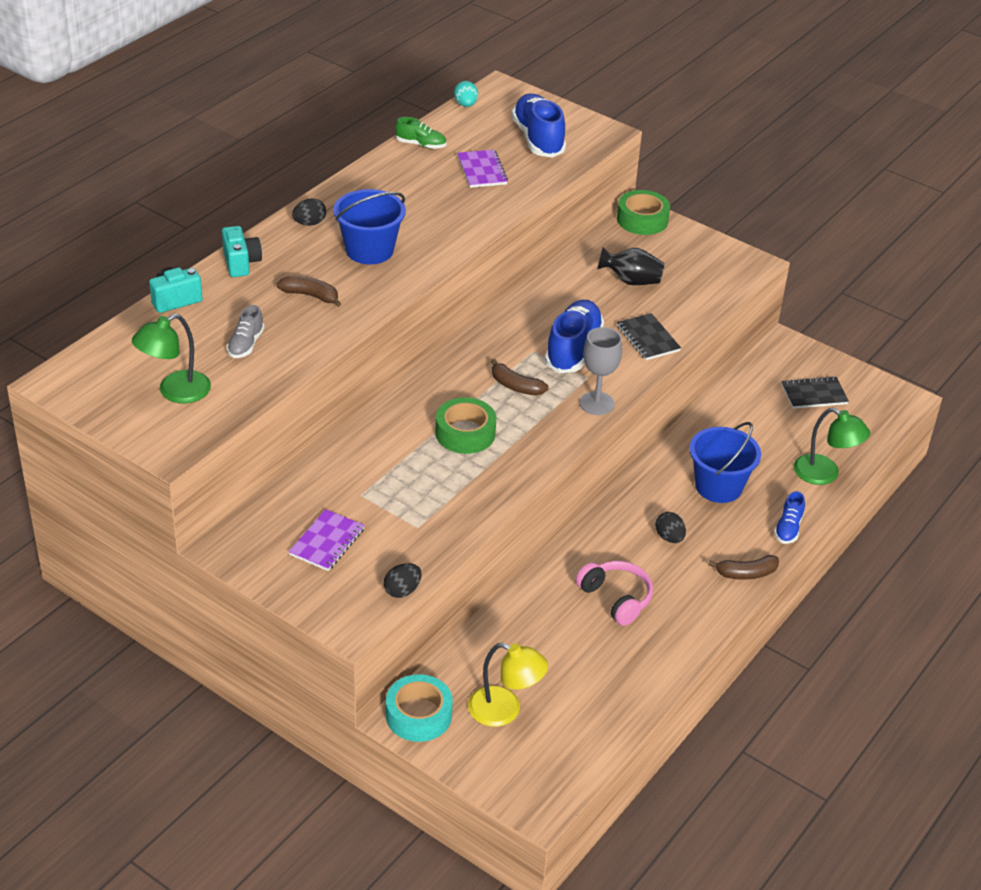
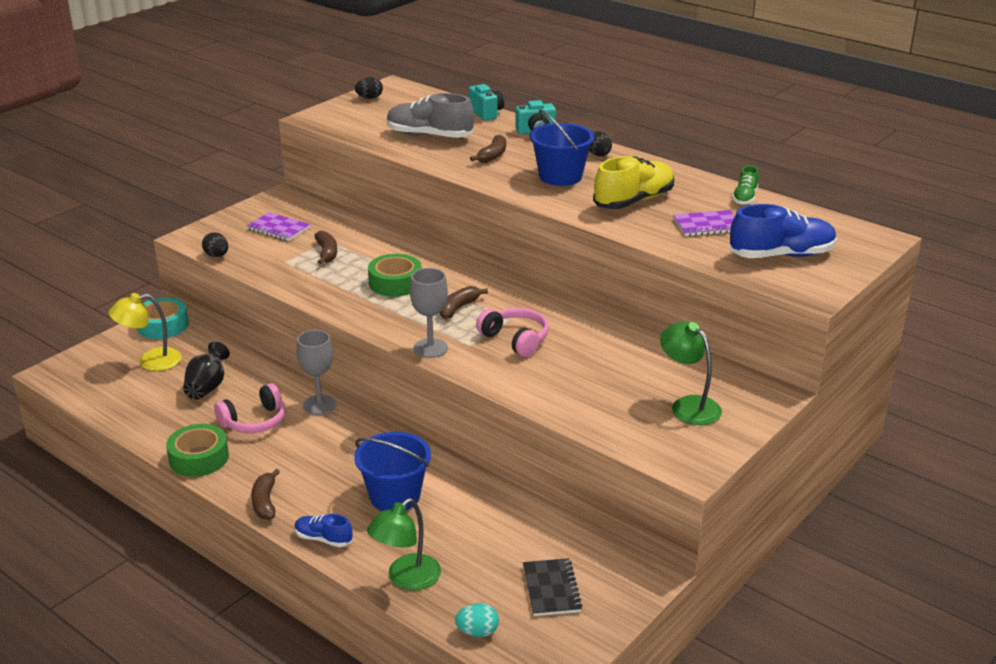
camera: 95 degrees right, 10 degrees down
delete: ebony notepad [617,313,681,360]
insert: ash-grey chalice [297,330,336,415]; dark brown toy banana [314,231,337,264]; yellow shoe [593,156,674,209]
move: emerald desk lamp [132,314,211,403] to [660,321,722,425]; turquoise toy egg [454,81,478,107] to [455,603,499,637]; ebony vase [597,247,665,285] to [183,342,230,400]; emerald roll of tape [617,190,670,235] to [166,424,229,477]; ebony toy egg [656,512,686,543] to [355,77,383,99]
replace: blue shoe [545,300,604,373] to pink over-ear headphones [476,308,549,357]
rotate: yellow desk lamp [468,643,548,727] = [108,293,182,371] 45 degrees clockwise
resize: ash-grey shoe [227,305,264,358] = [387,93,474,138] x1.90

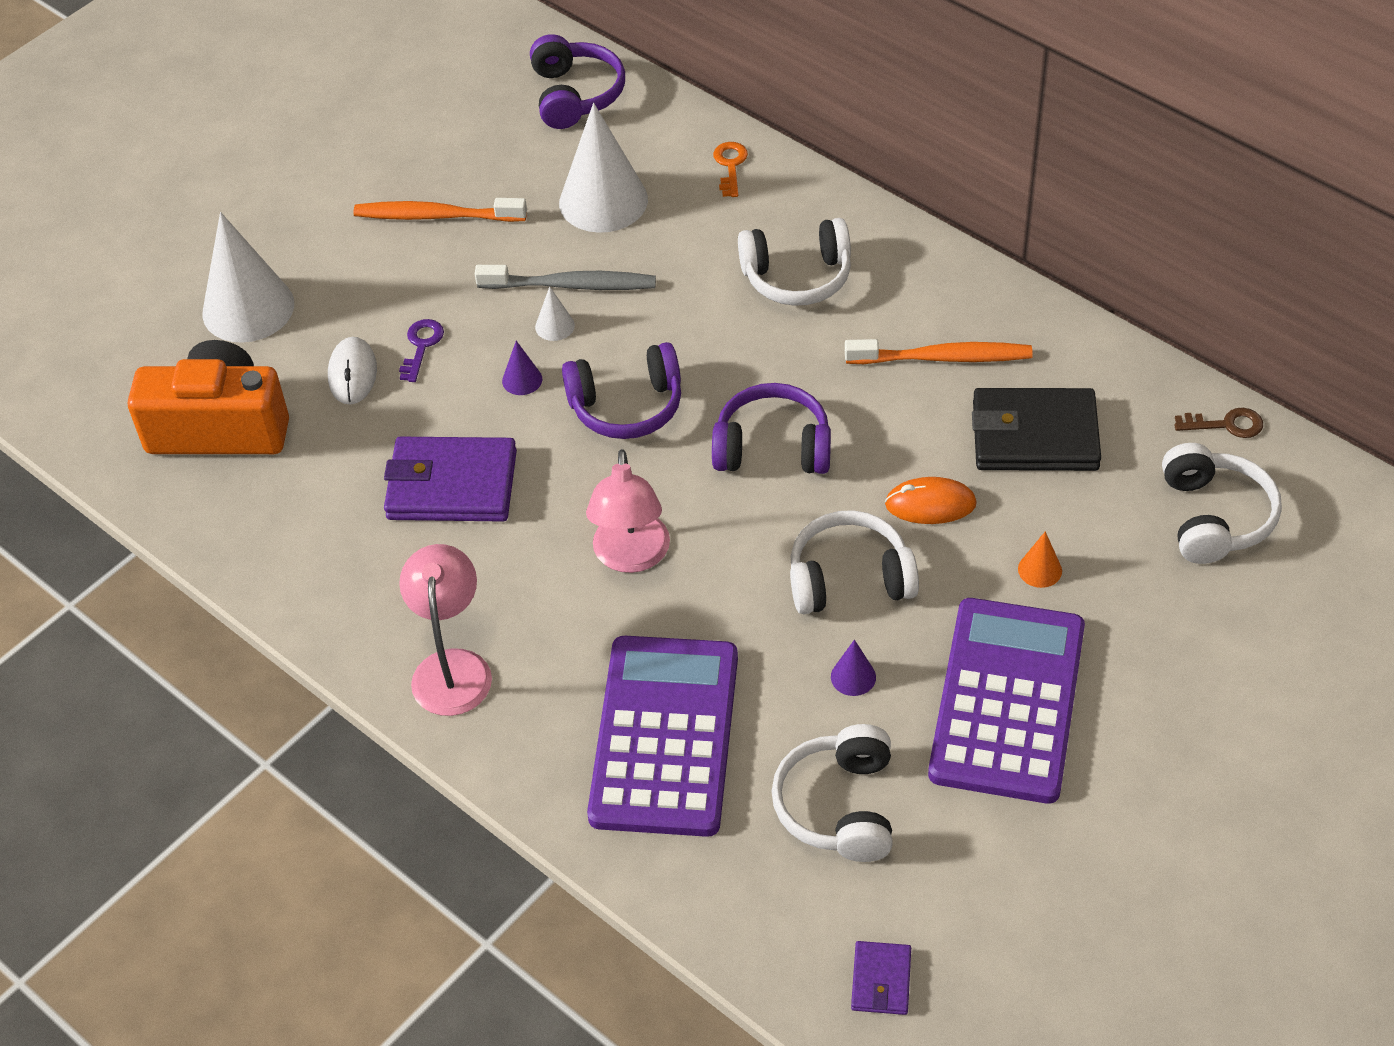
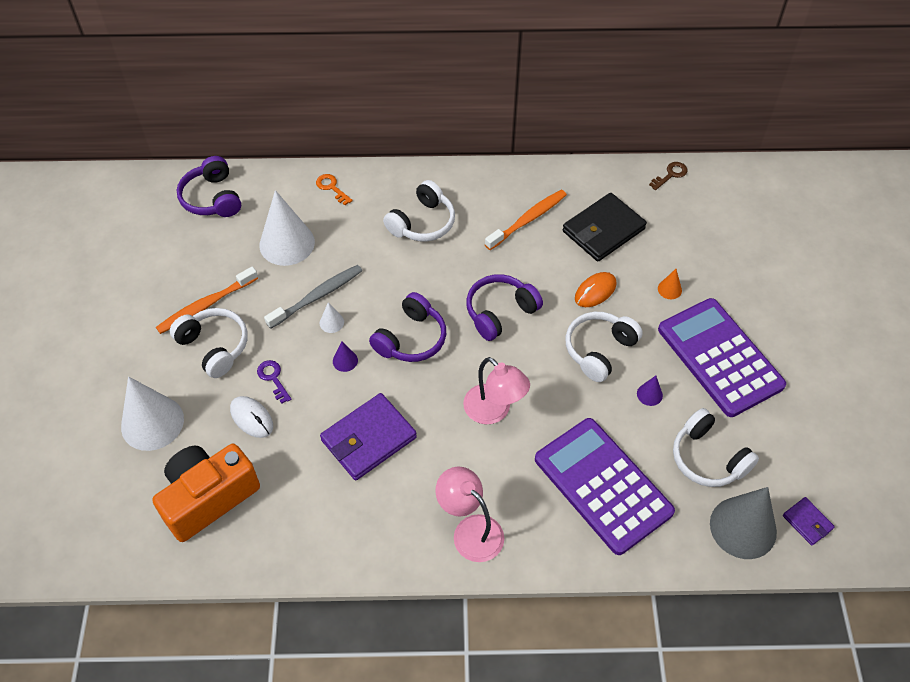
camera: 45 degrees left, 5 degrees up
insert: ash-grey cone shape [710,487,777,559]
move: snow-white over-ear headphones [1162,443,1282,564] to [170,308,248,378]
rotate: royal purple over-ear headphones [530,34,625,129] = [177,156,241,217] 150 degrees counterclockwise

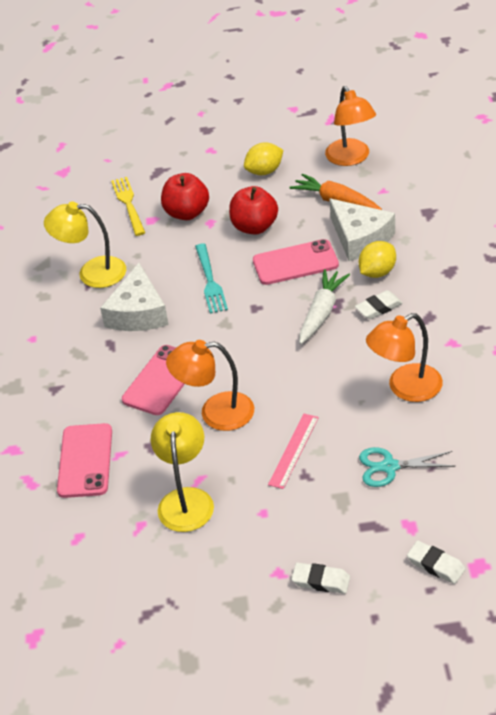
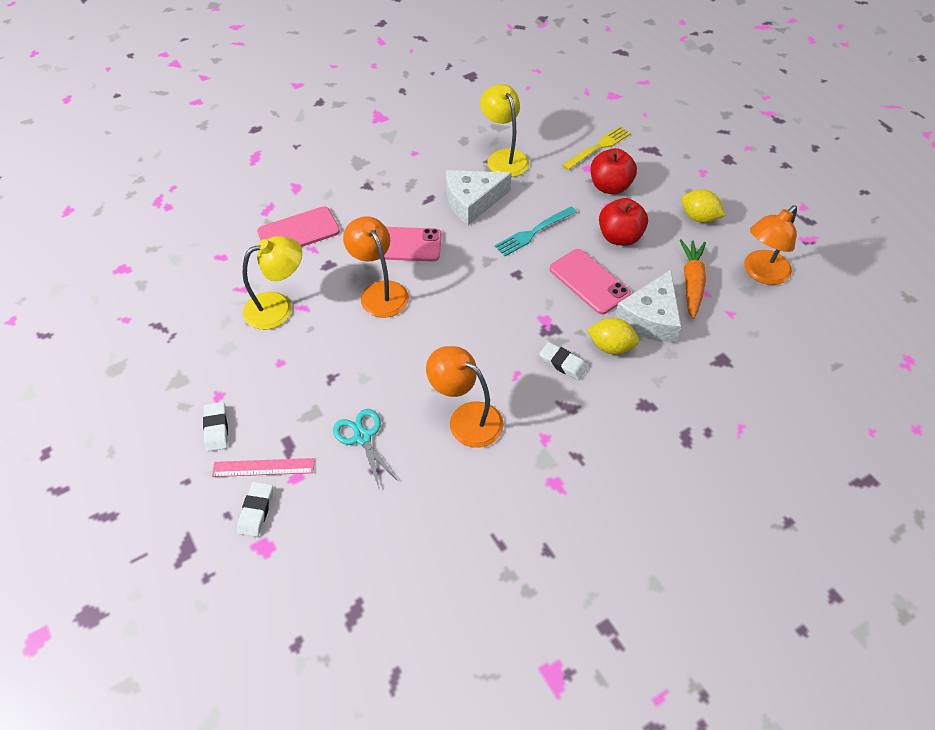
camera: 60 degrees right, 10 degrees up
delete: snow-white root vegetable [299,269,350,344]
move: pink straightedge [268,414,319,489] to [212,458,315,477]

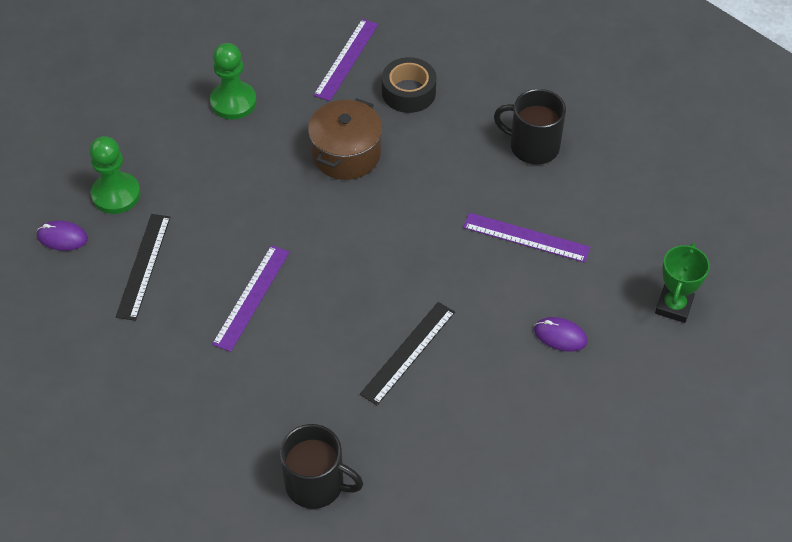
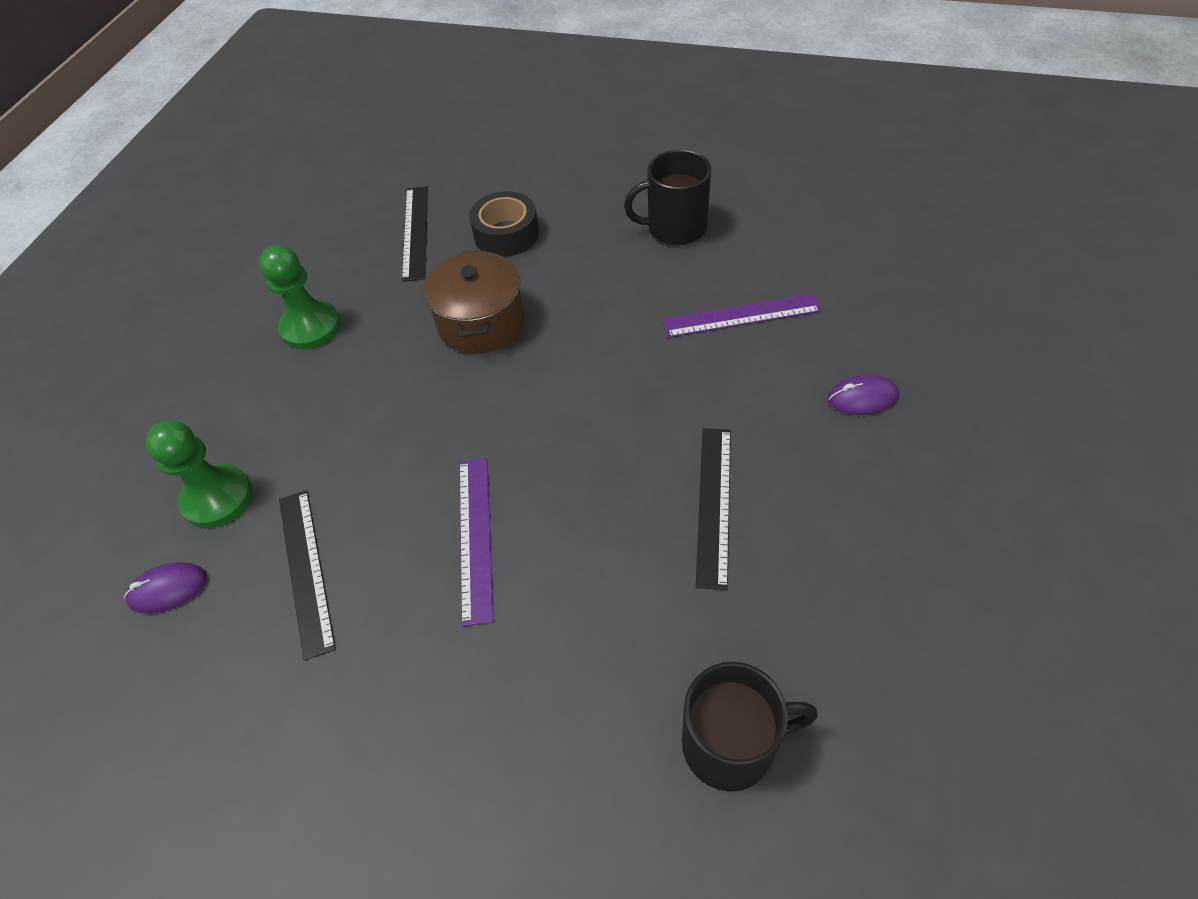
camera: 25 degrees left, 0 degrees up
delete: emerald award cup [655,243,710,323]
recolor: royal purple straightedge [313,19,378,101] to ebony straightedge [402,186,428,282]

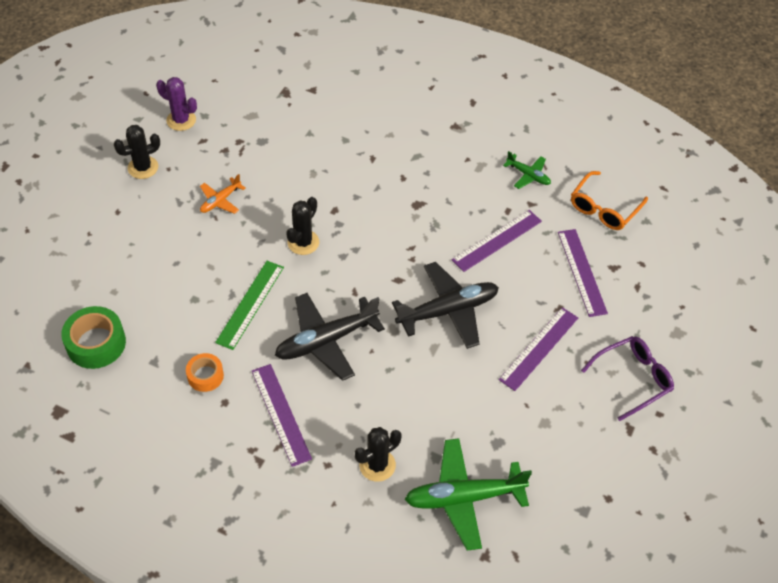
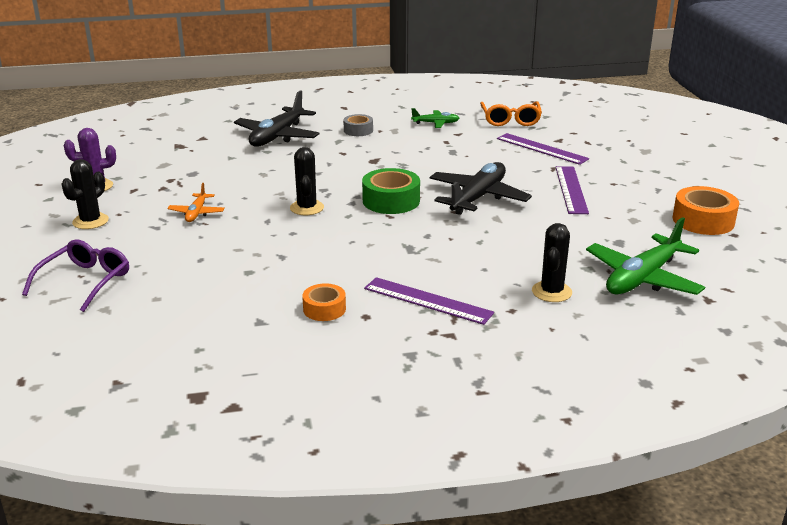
camera: 35 degrees left, 25 degrees down
delete: emerald straightedge [215,261,284,350]; royal purple straightedge [452,210,542,272]
insert: ash-grey roll of tape [343,114,373,136]; bright orange roll of tape [673,186,739,235]
move: emerald roll of tape [61,306,126,369] to [362,168,420,214]; ebony plane [275,293,385,381] to [234,90,320,147]; royal purple spectacles [581,336,674,421] to [22,239,129,312]

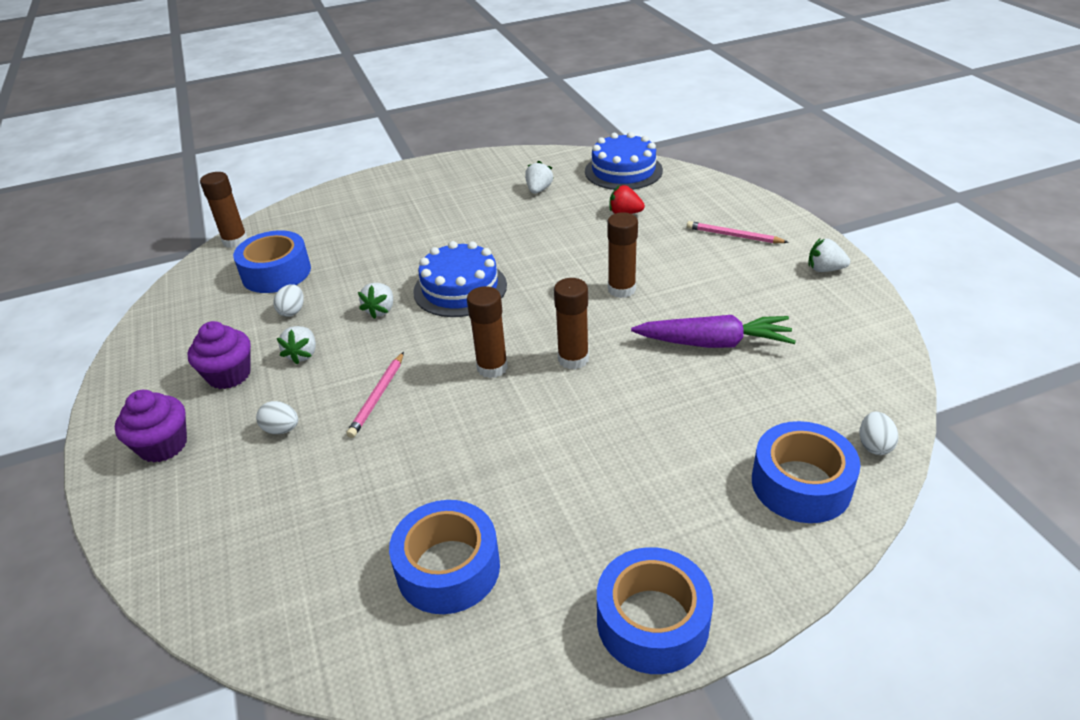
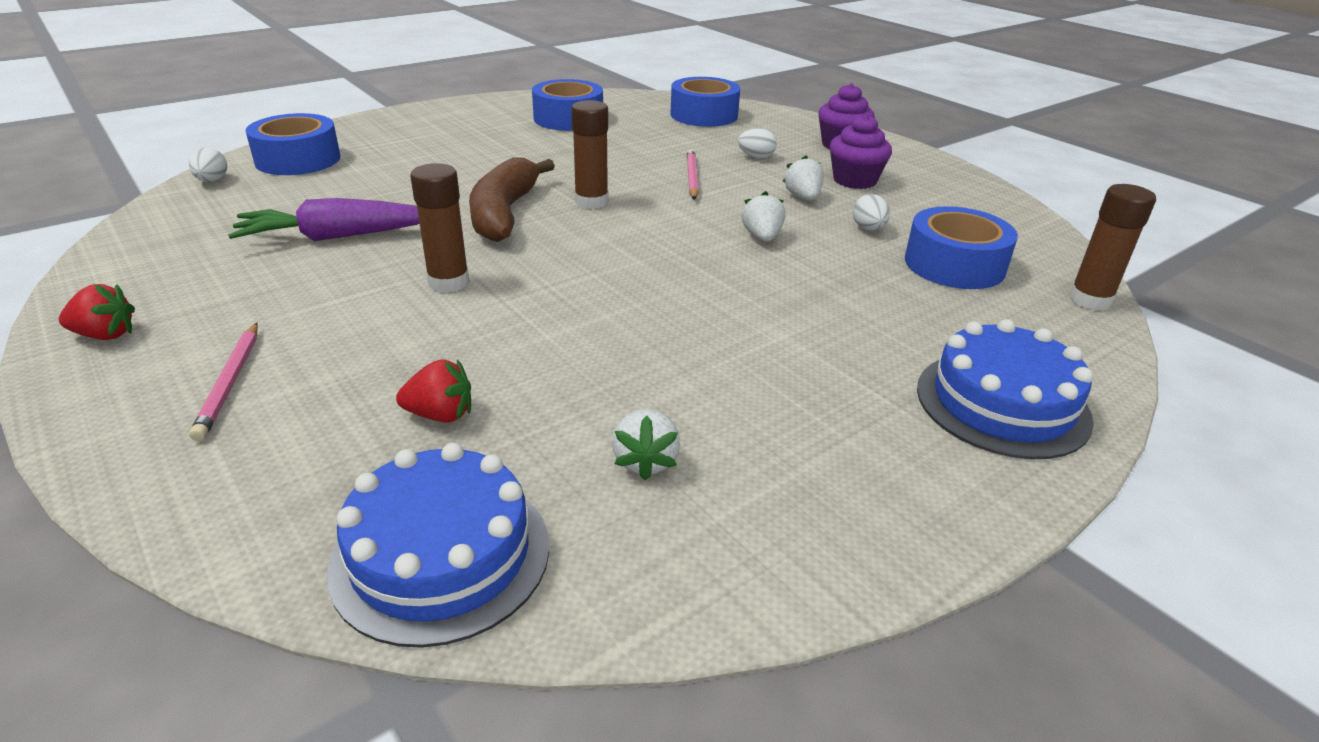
camera: 160 degrees right, 5 degrees down
move: blue cake [413,241,507,317] to [917,319,1094,459]; blue roll of tape [597,547,713,674] to [670,77,740,127]
replace: dark brown glue [554,278,589,369] to dark brown toy banana [469,157,555,242]
recolor: snow-white toy strawberry [808,239,850,272] to crimson toy strawberry [59,284,135,340]
rotate: pink pencil [687,221,789,243] = [189,323,258,441] 75 degrees clockwise

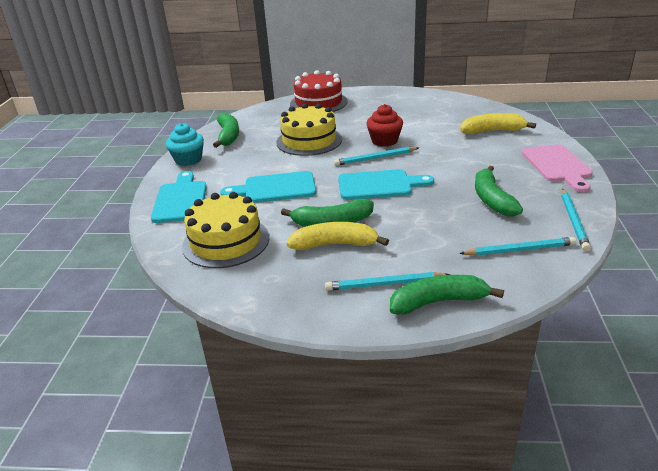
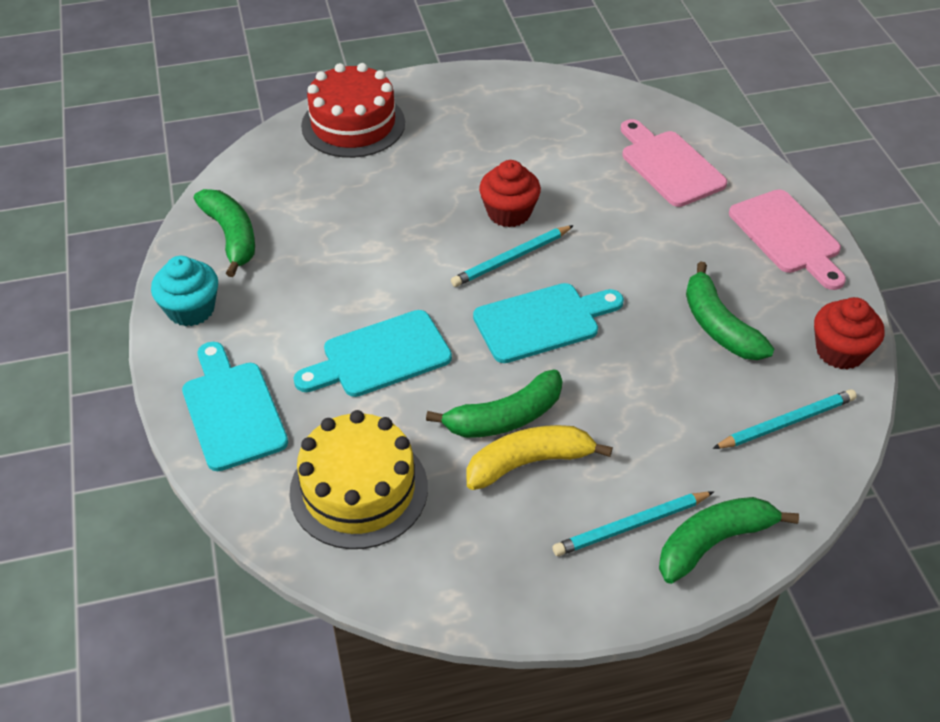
camera: 20 degrees left, 15 degrees up
delete: yellow cake [276,104,342,156]
replace: yellow toy banana [460,113,536,134] to pink cutting board [621,119,727,207]; turquoise pencil [562,189,591,251] to crimson muffin [814,297,884,370]

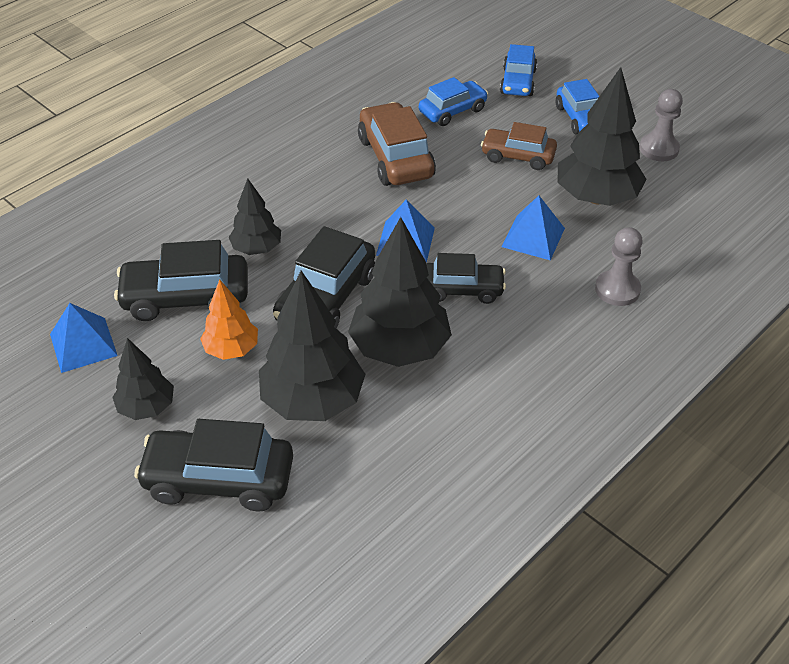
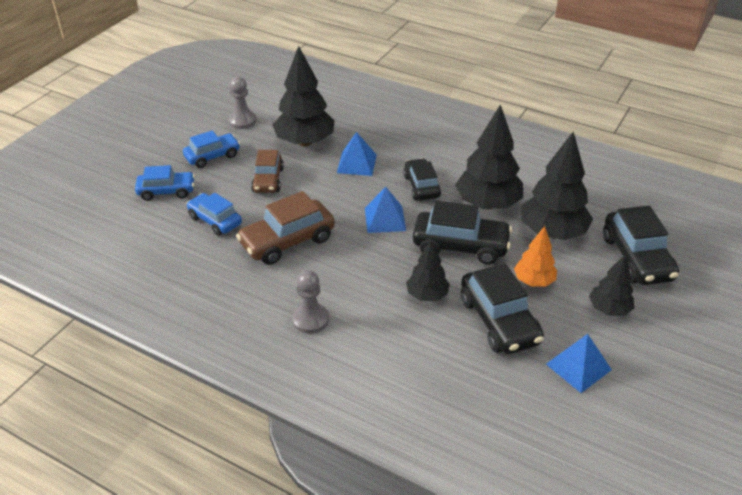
camera: 105 degrees left, 5 degrees down
move: ash-grey chess pawn [595,227,643,306] to [292,270,329,334]

